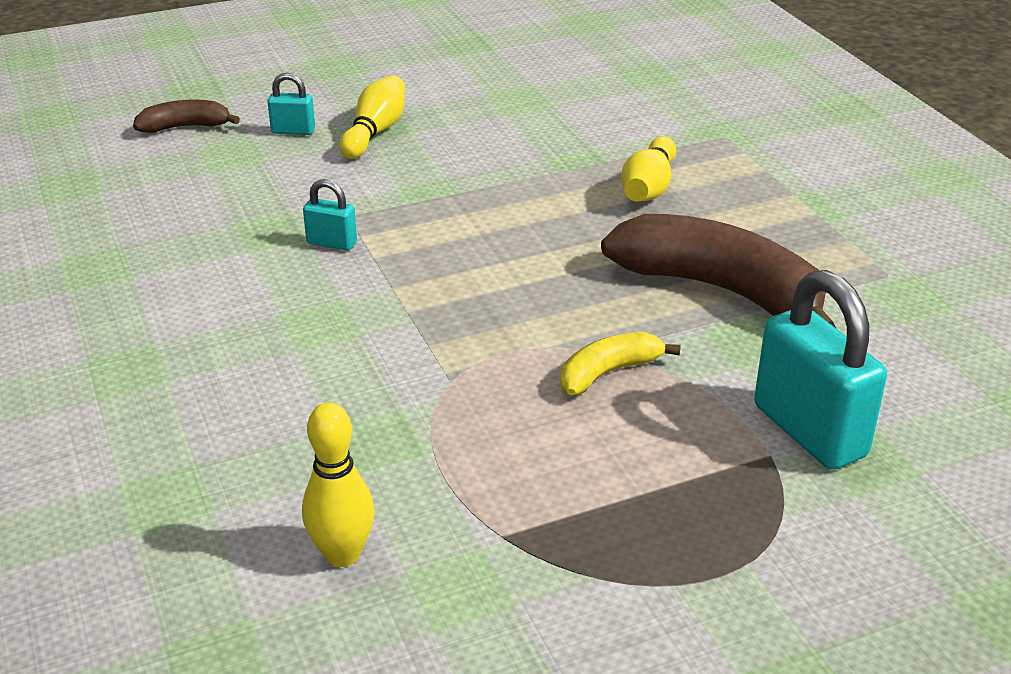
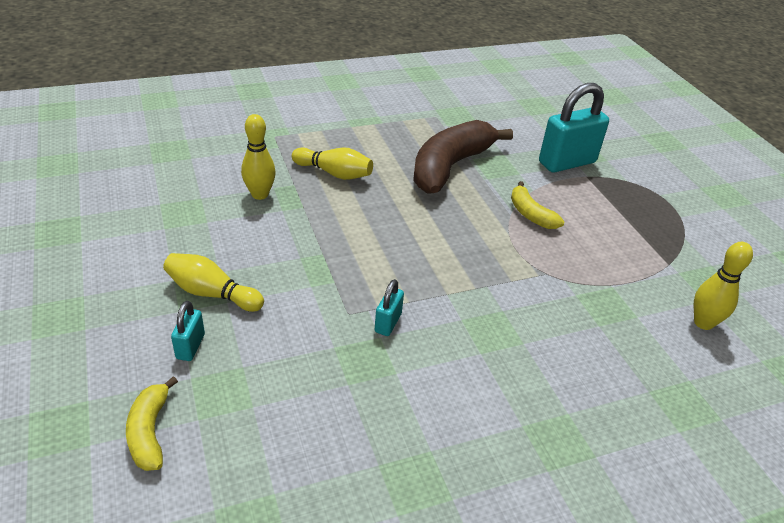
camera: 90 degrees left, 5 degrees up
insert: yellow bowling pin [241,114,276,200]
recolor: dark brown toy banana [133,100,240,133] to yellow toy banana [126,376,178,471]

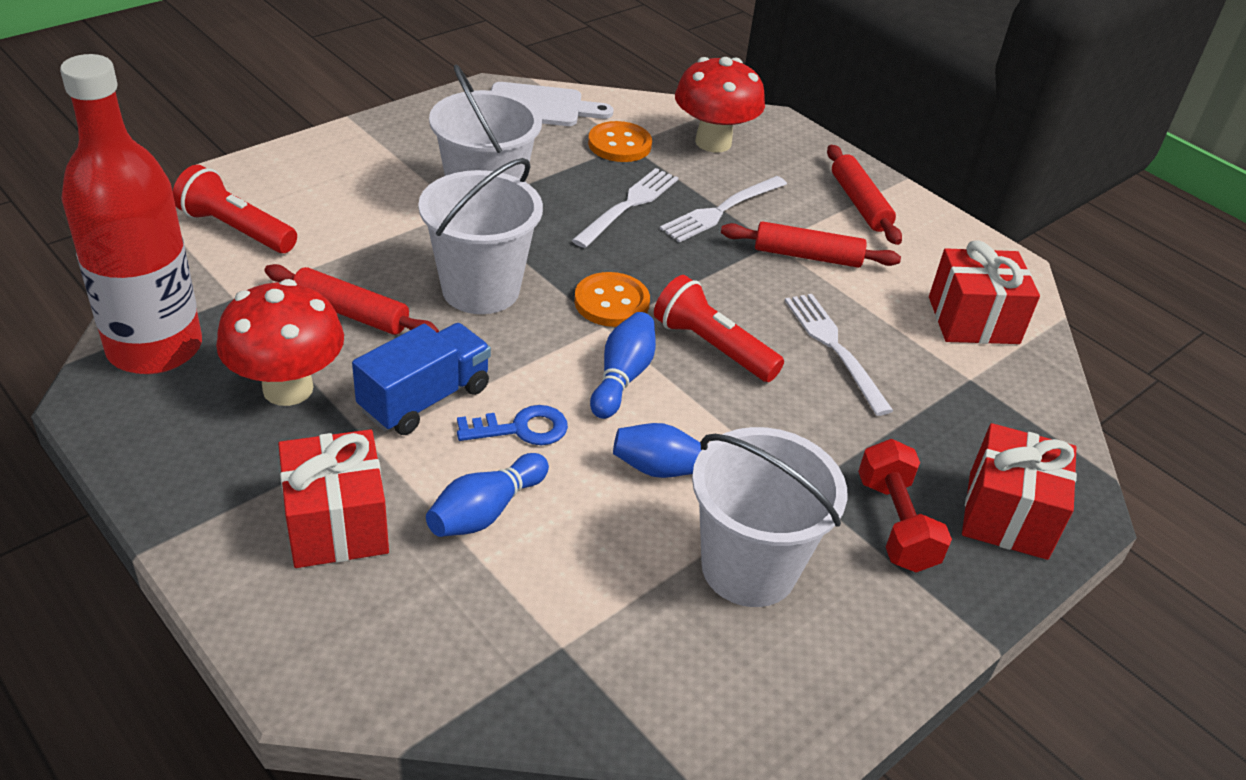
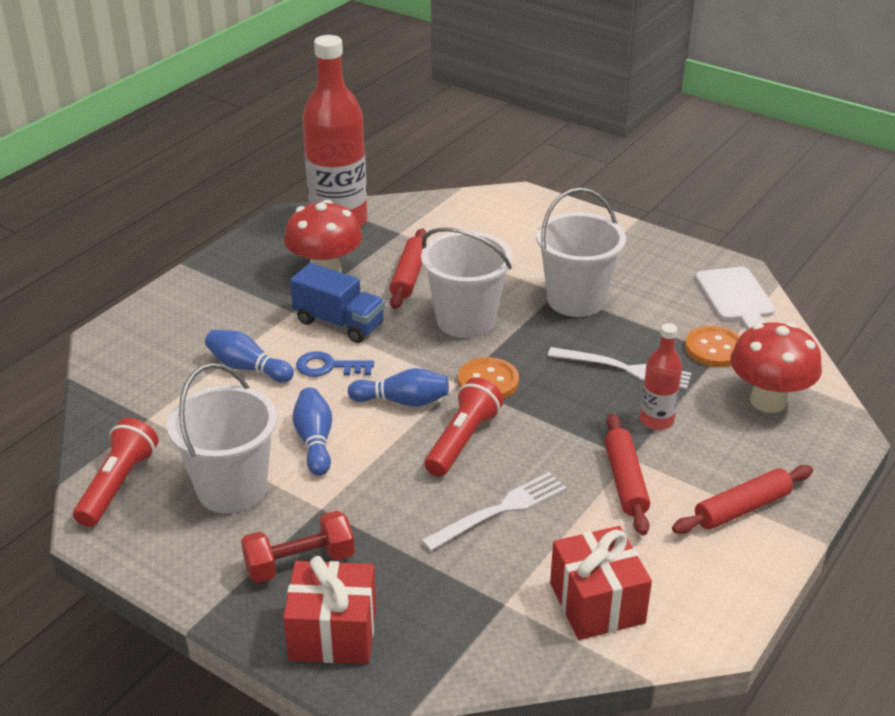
camera: 80 degrees right, 5 degrees down
delete: crimson gift [278,429,389,568]
move: crimson pocket torch [173,165,297,253] to [73,418,159,527]
replace: snow-white fork [660,176,787,243] to crimson bottle [640,323,682,430]
rotate: blue latchkey [457,405,568,445] = [296,352,374,377] 120 degrees clockwise

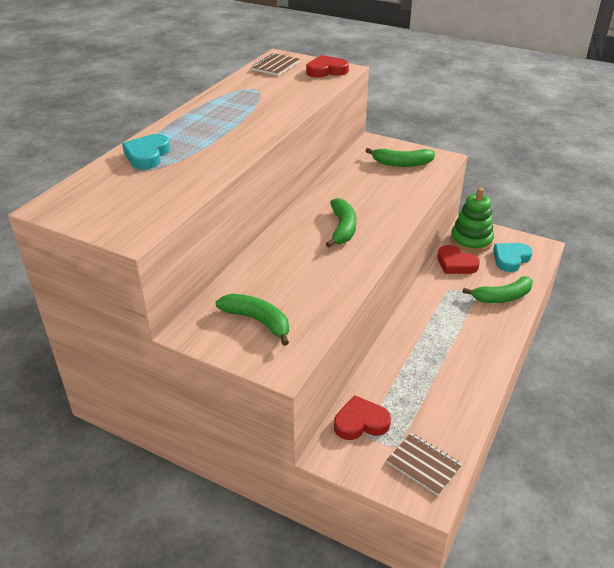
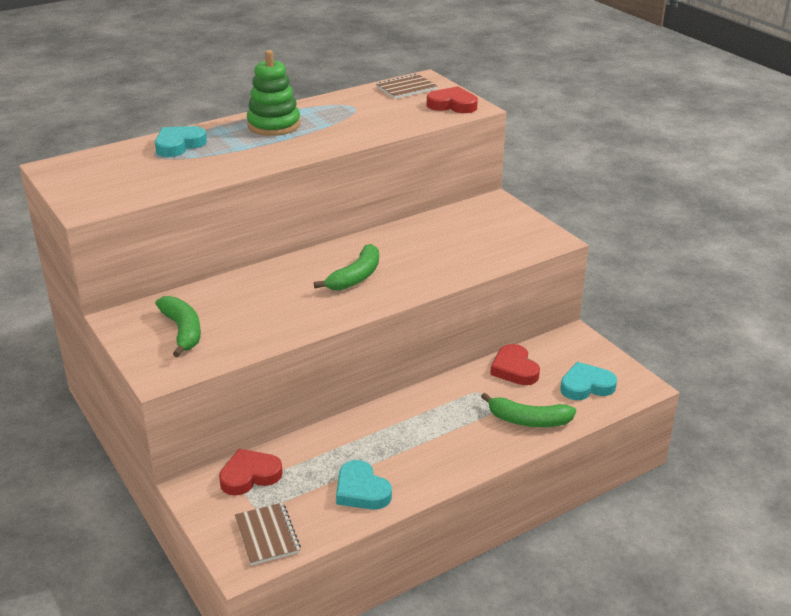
camera: 30 degrees right, 5 degrees down
delete: emerald toy banana [366,148,435,167]
insert: turquoise love heart [336,460,392,510]
move: emerald ring stacker [451,188,494,253] to [247,50,300,136]
rotate: crimson love heart [334,395,391,440] = [219,449,283,496] 45 degrees counterclockwise

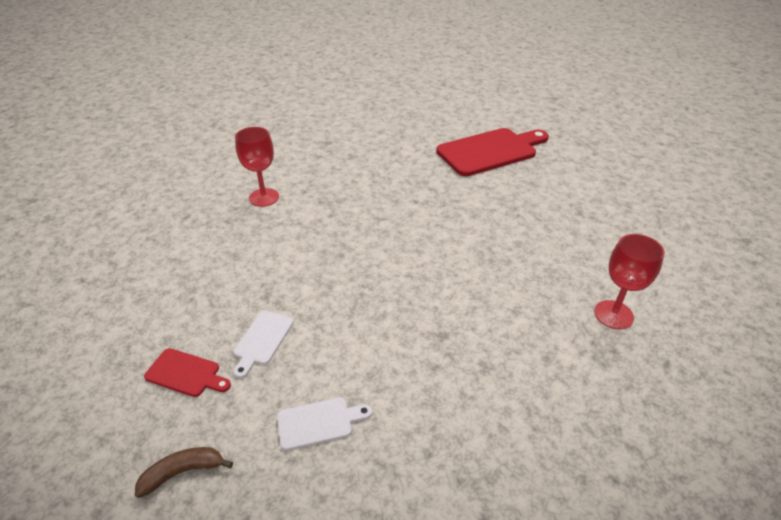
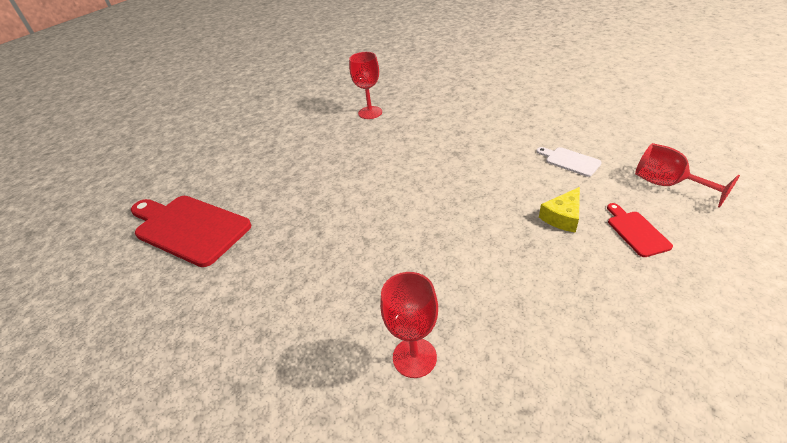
camera: 120 degrees left, 0 degrees up
replace: dark brown toy banana [135,447,233,498] to crimson chalice [635,143,740,208]; snow-white cutting board [233,311,294,378] to yellow piece of cheese [539,187,580,233]

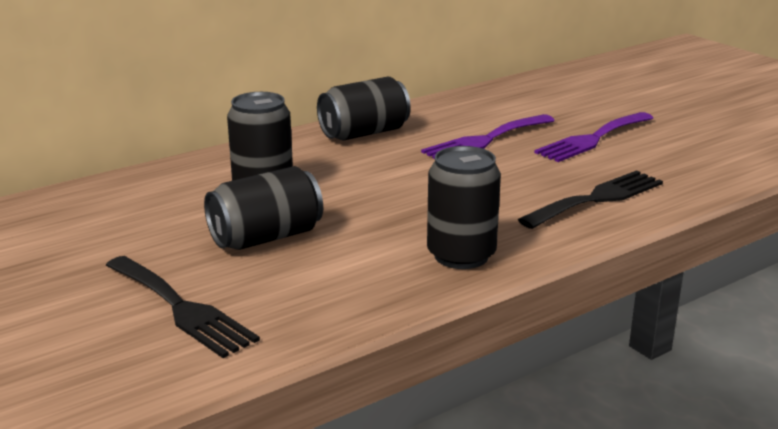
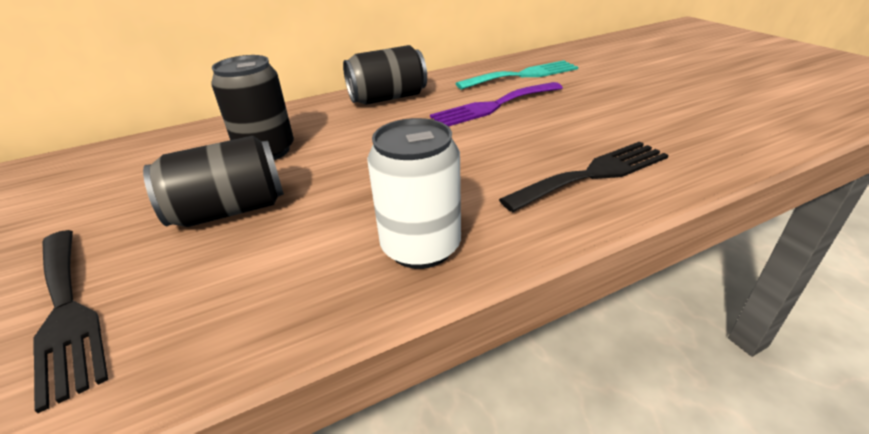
camera: 10 degrees right, 10 degrees up
delete: royal purple fork [534,112,653,162]
insert: turquoise fork [455,60,578,89]
recolor: ebony can [427,146,501,269] to snow-white can [367,118,461,269]

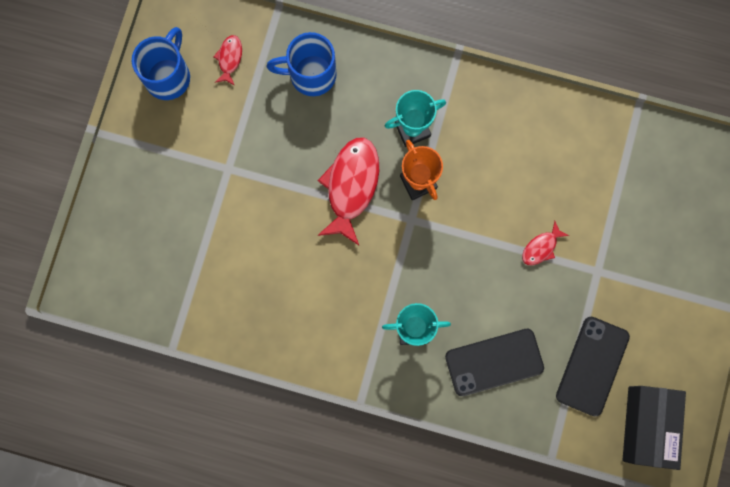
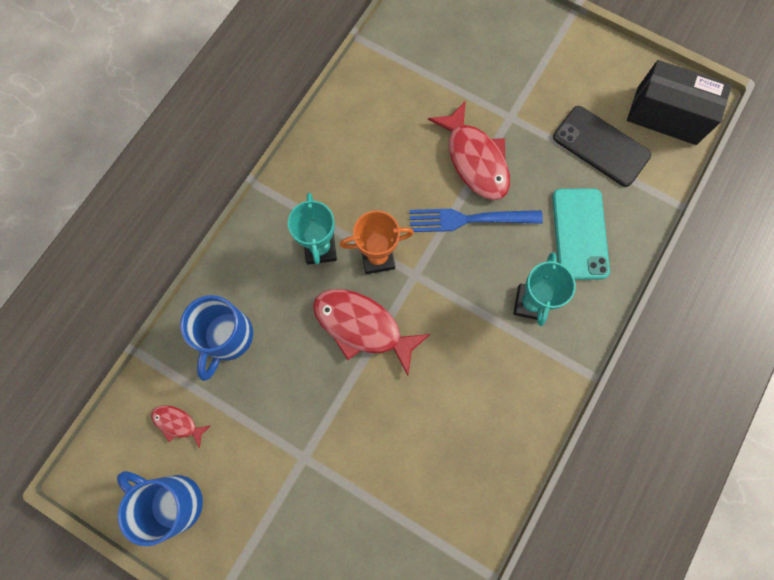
camera: 75 degrees left, 5 degrees down
insert: blue fork [410,209,543,232]
recolor: ebony smartphone [445,329,544,396] to turquoise smartphone [552,188,610,280]
resize: crimson fish figure [522,221,569,265] = [428,101,510,200] x2.05

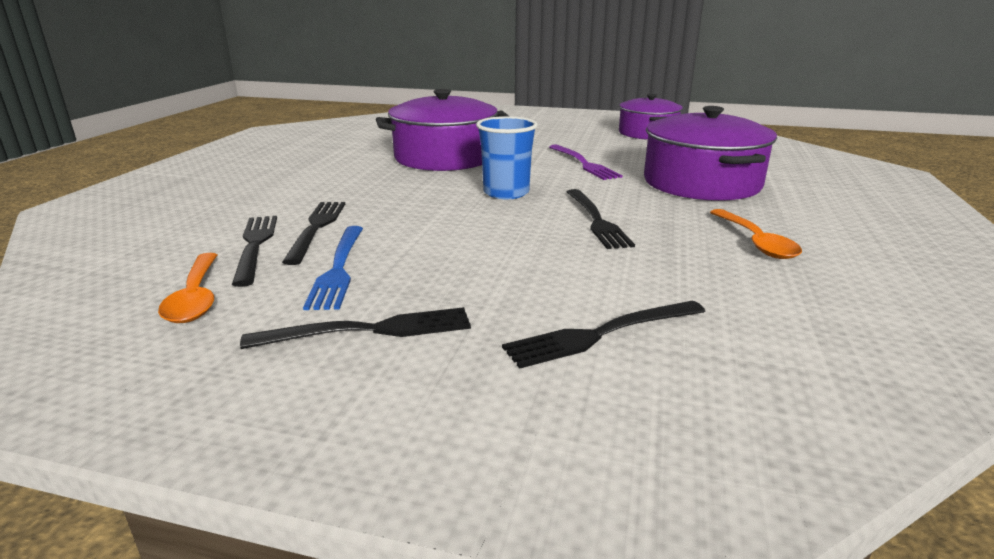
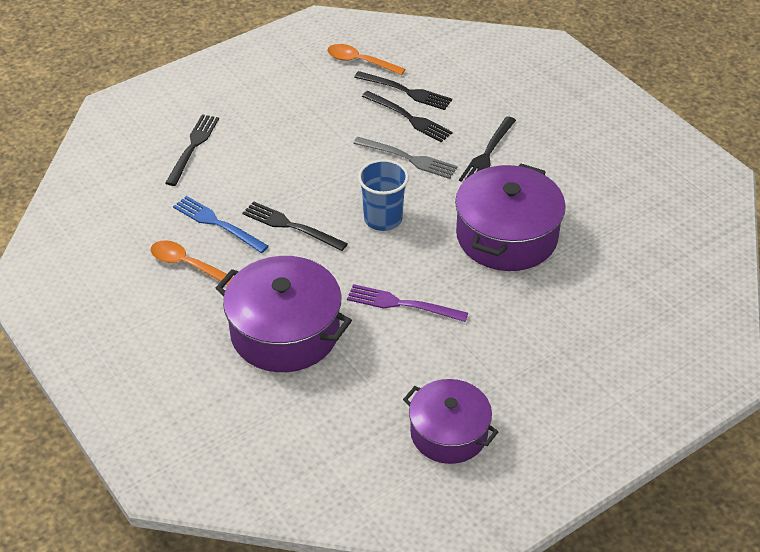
camera: 130 degrees right, 20 degrees up
insert: ash-grey fork [353,137,458,179]
move: ebony fork [240,307,471,349] to [459,116,516,182]; blue fork [303,226,363,310] to [173,196,269,253]

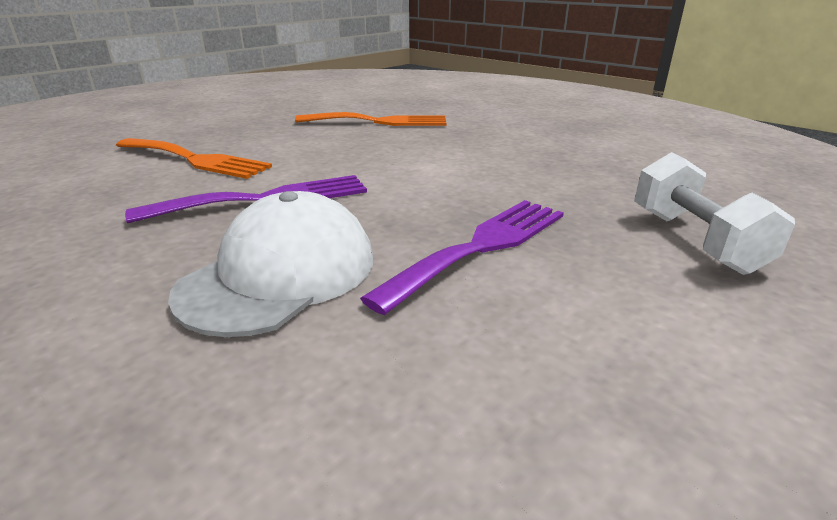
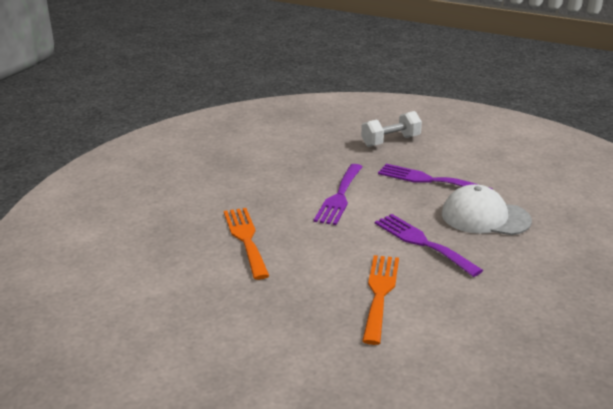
camera: 105 degrees left, 0 degrees up
insert: royal purple fork [314,164,362,225]

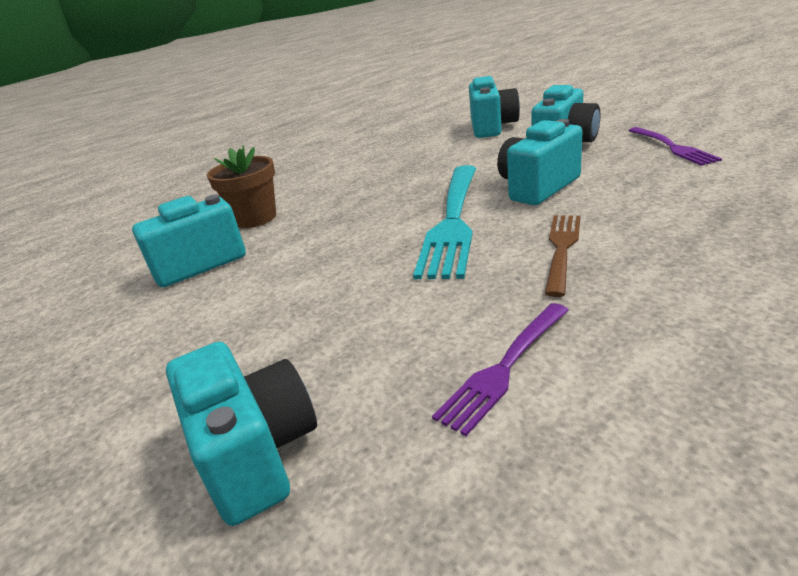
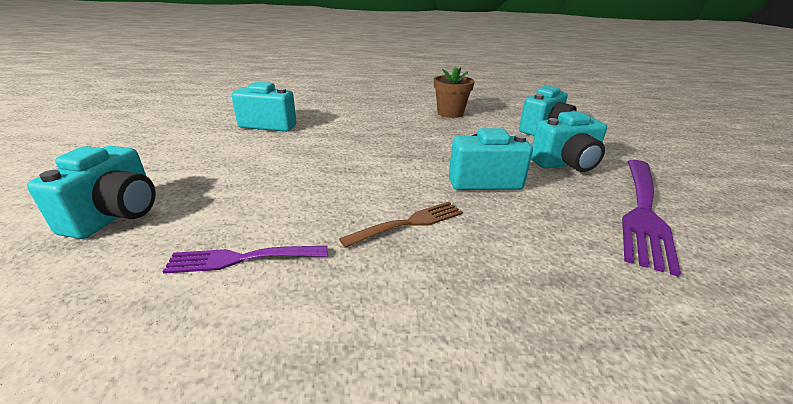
camera: 35 degrees right, 0 degrees up
delete: turquoise fork [413,165,476,279]
move: dark brown plant pot [207,145,276,228] to [434,67,475,118]
resize: royal purple fork [628,127,722,166] = [622,160,681,277] x1.75

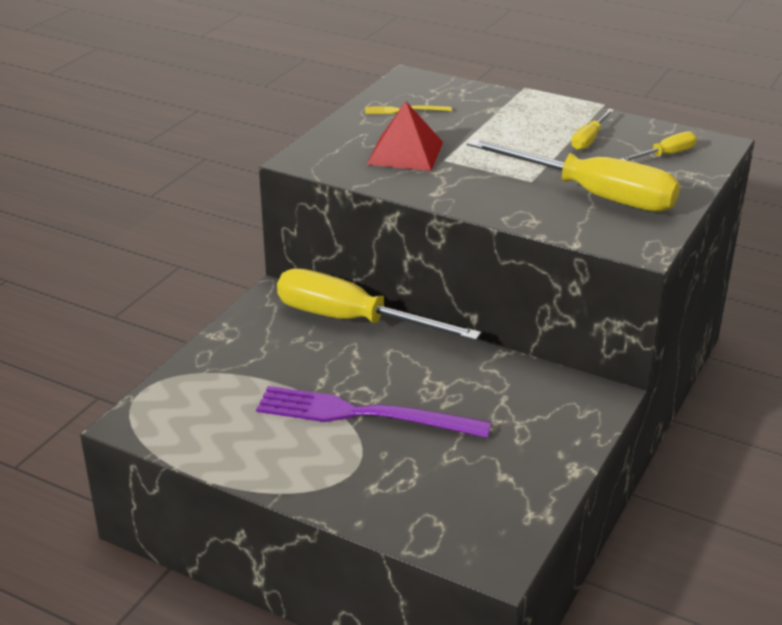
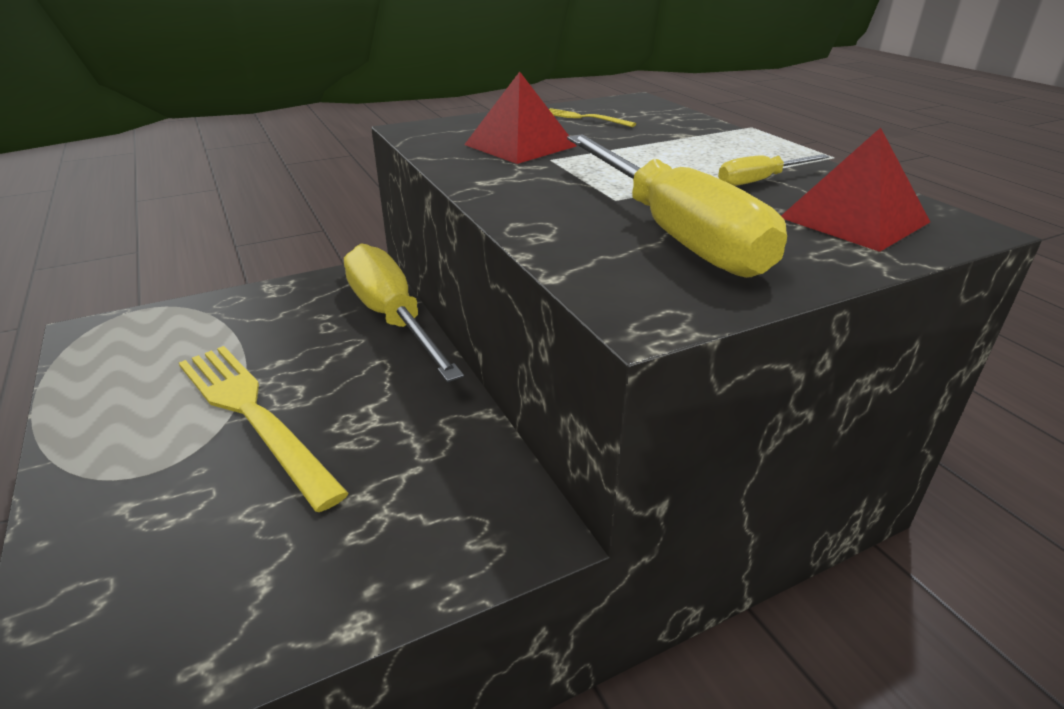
camera: 35 degrees right, 0 degrees up
replace: yellow screwdriver [621,131,697,161] to crimson pyramid shape [781,128,930,252]
recolor: royal purple fork [256,386,491,438] to yellow fork [179,346,349,512]

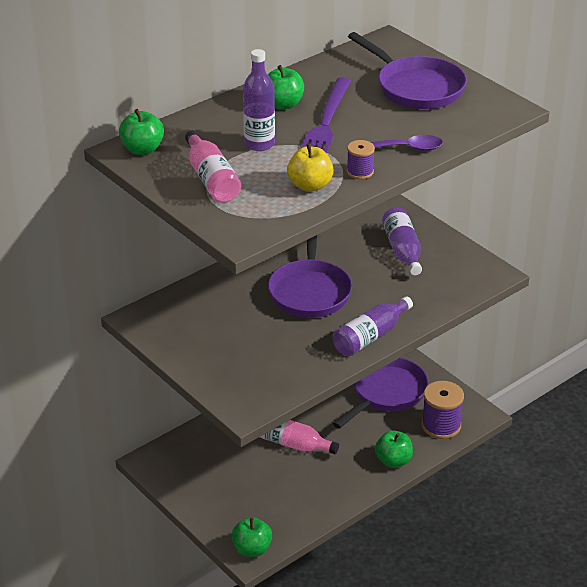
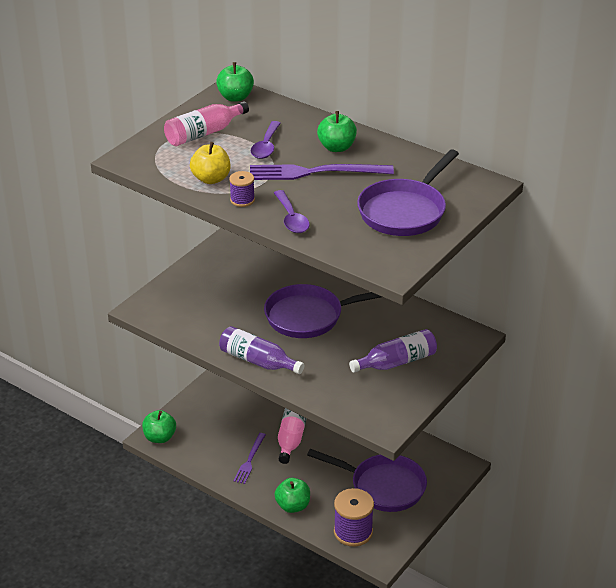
camera: 75 degrees right, 0 degrees up
insert: royal purple fork [234,433,266,484]
replace: royal purple bottle [243,49,275,151] to royal purple tablespoon [251,121,281,159]

